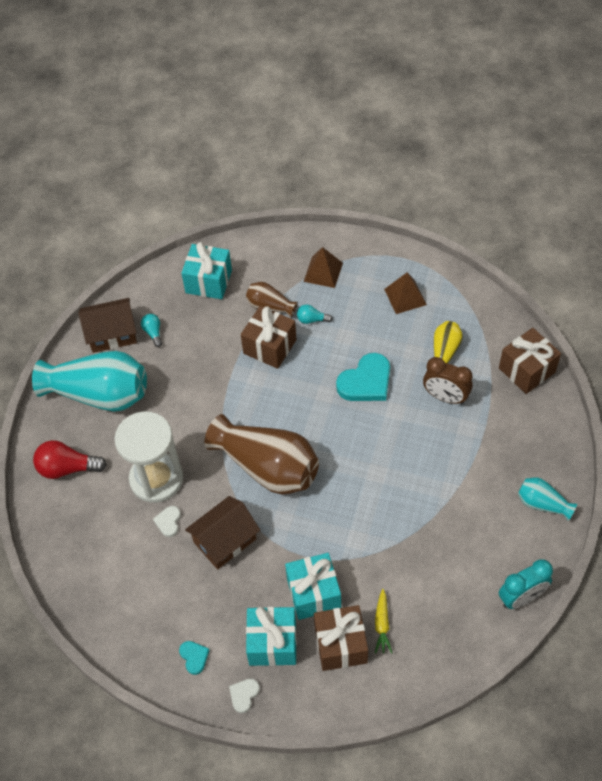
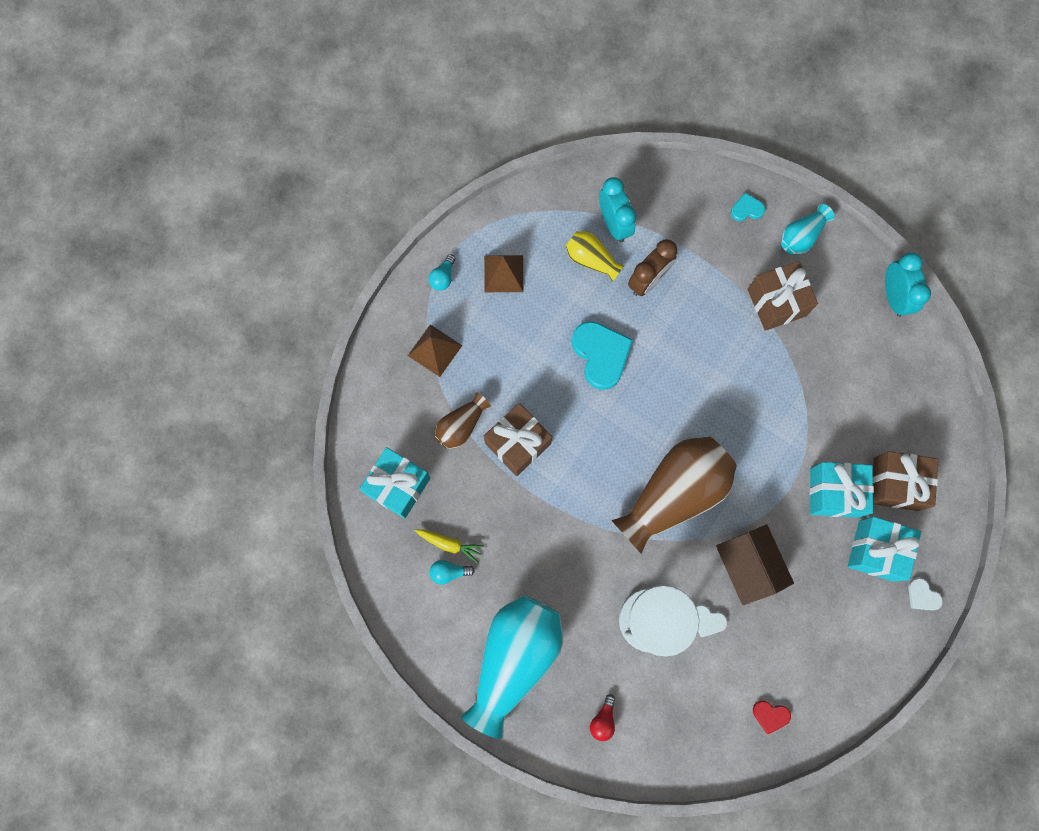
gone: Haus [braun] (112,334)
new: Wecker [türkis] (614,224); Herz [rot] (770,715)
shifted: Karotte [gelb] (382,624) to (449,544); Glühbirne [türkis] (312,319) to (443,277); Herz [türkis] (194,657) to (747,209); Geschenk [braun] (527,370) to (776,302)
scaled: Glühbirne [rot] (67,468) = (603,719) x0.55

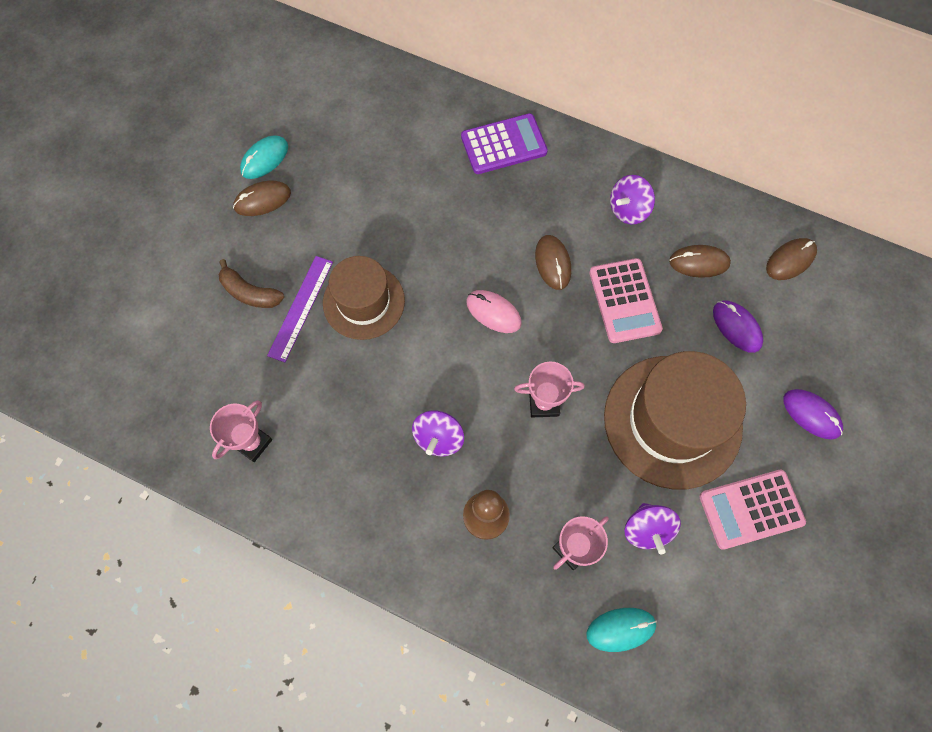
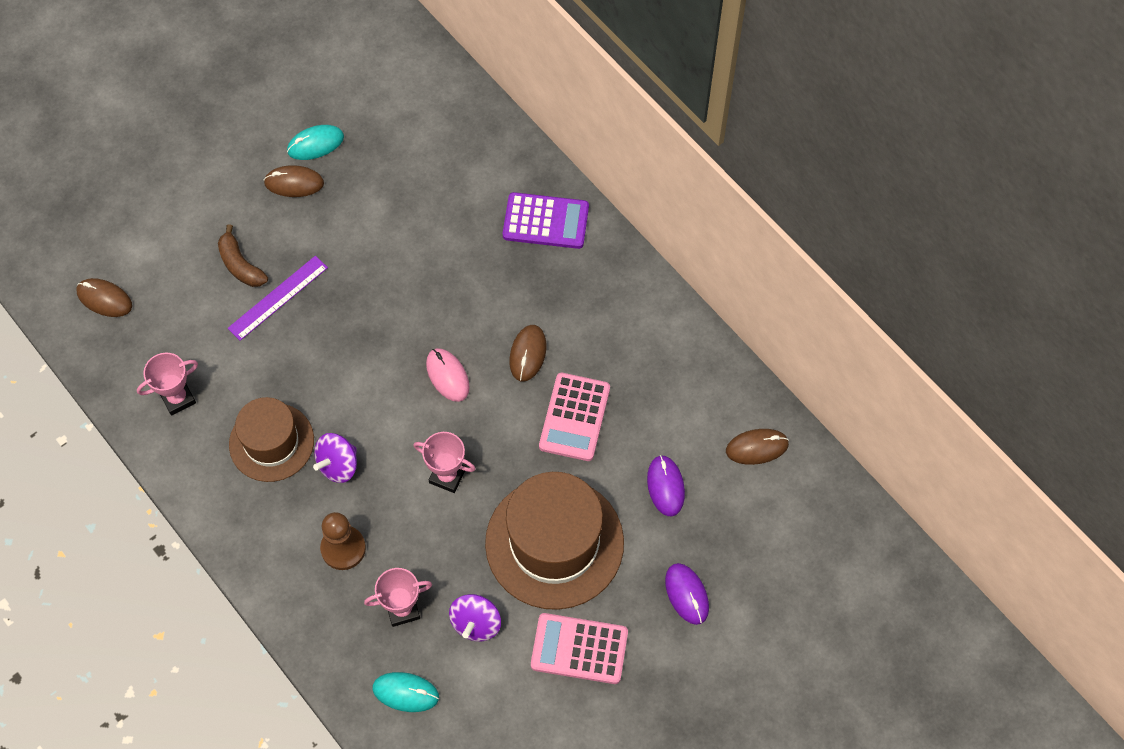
gone: Kreisel [lila] (628,210)
shifted: Computermaus [braun] (699,262) to (104,299); Hut [braun] (363,301) to (271,442)

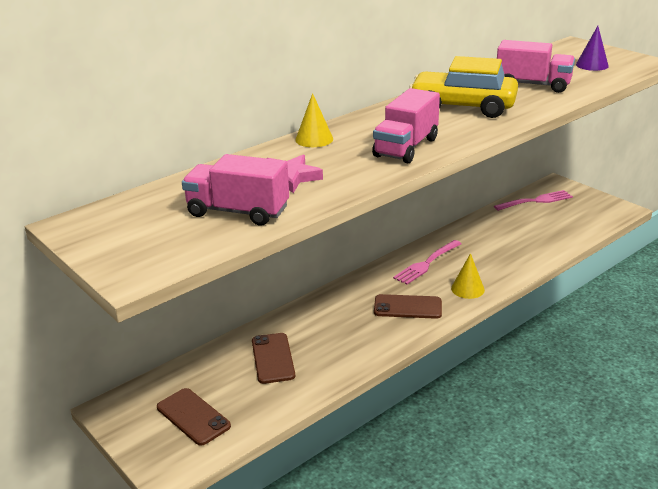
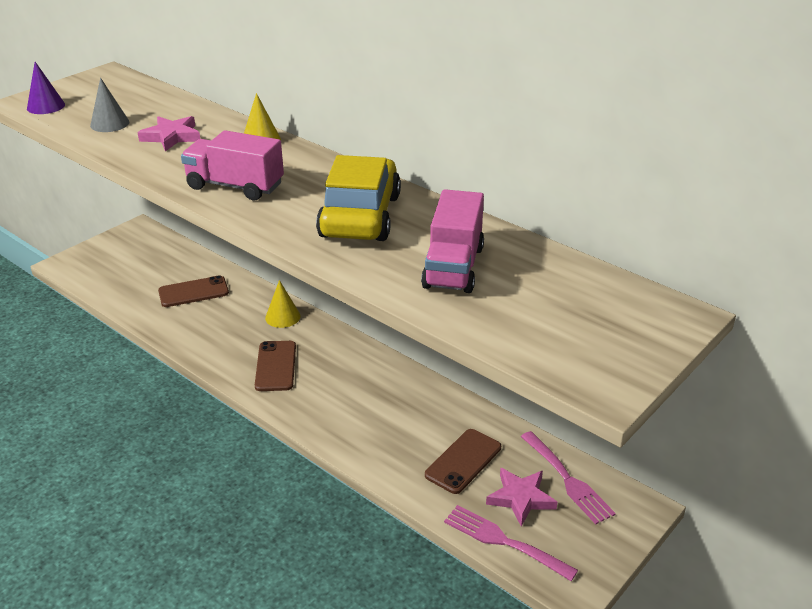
new: Stern [rosa] (520,498)
shifted: Kegel [lila] (592,65) to (46,106); Kegel [gelb] (467,289) to (282,317); Handy [braun] (193,417) to (463,461); Gabel [rosa] (426,264) to (503,541)
swapped: Lastwagen [rosa] (238,211) to Kegel [grau] (109,124)

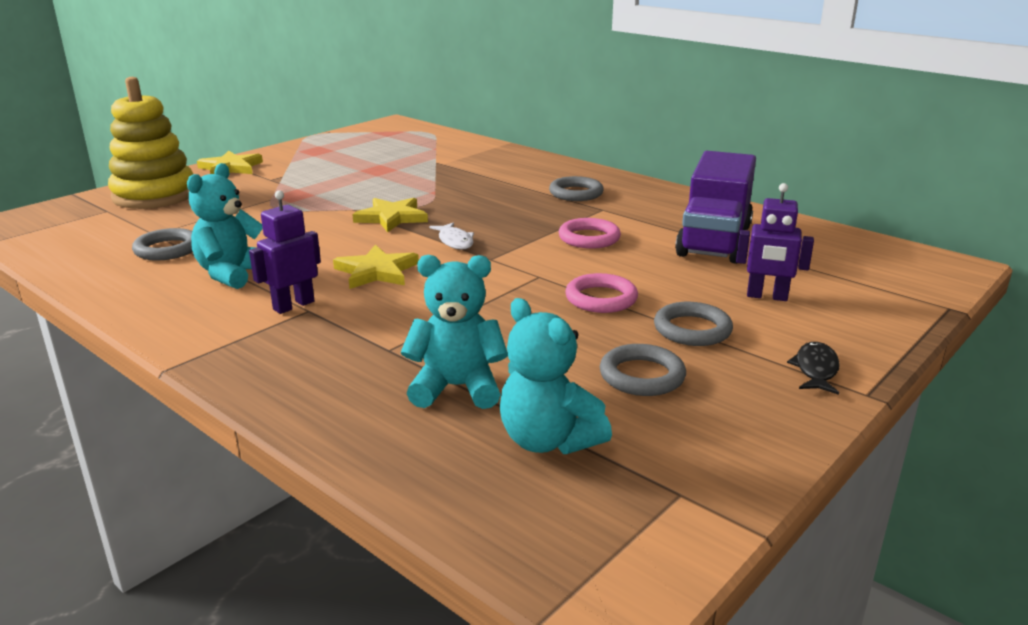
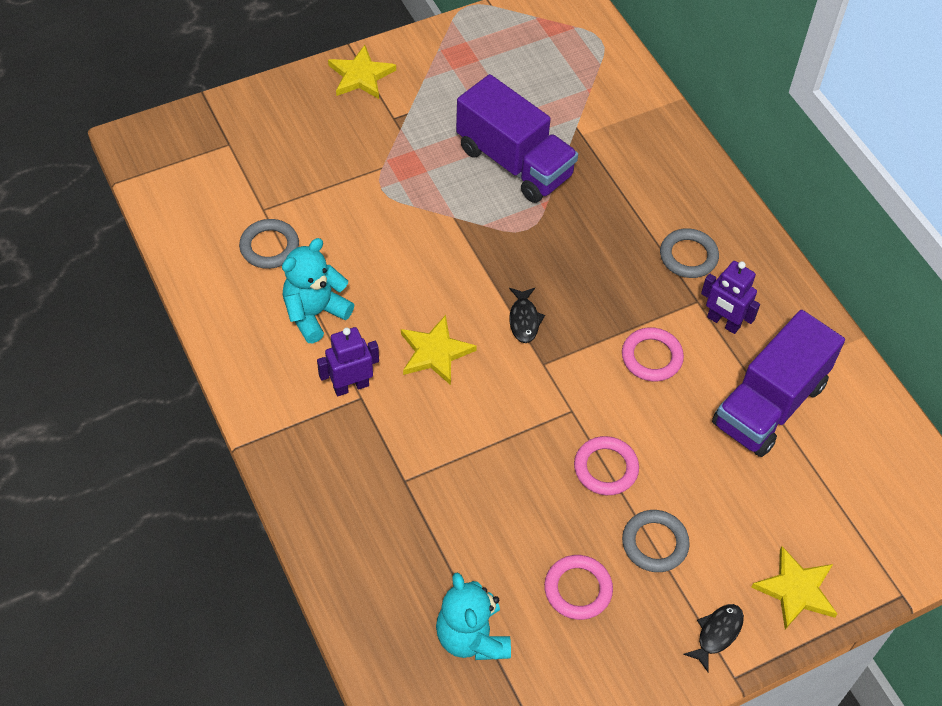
gone: Stapelspielzeug [gelb] (154,195); Teddybär [türkis] (457,388)
new: Lastwagen [lila] (514,162)
shifted: Roboter [lila] (767,296) to (723,322); Stern [gelb] (391,218) to (796,590)
repainted: Fisch [weiß] (455,241) to Fisch [schwarz] (524,320); Ring [grau] (642,376) to Ring [rosa] (578,589)

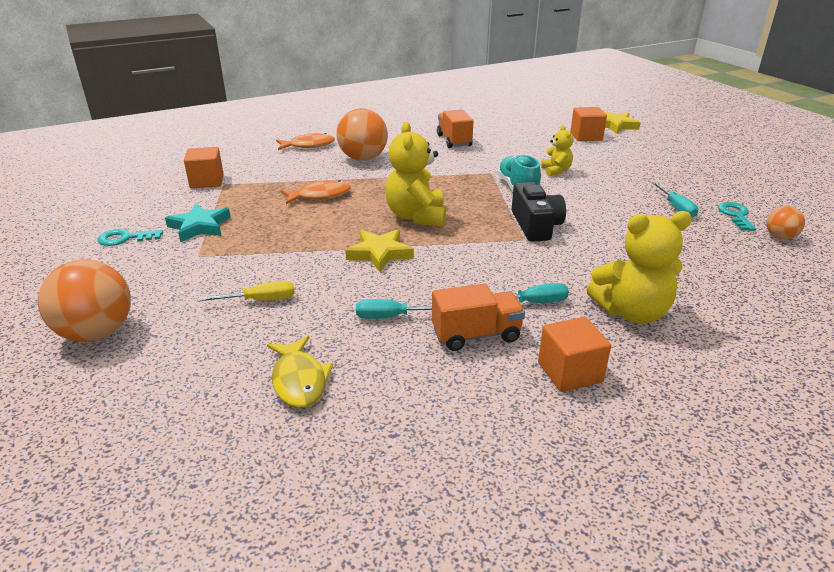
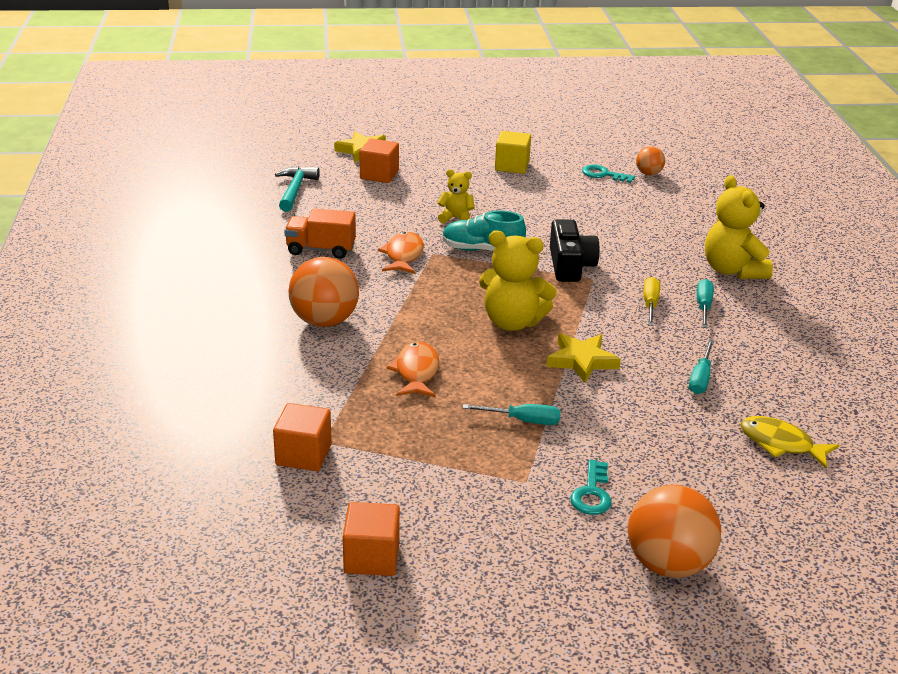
gone: Stern [türkis] (199,226); Lastwagen [orange] (476,335)
new: Hammer [türkis] (295,190); Kubus [gelb] (512,166)
shifted: Kubus [orange] (569,372) to (371,557); Fisch [orange] (308,145) to (403,255); Schraubenzieher [türkis] (676,208) to (523,421); Schlüssel [türkis] (125,238) to (592,493); Schraubenzieher [gelb] (260,300) to (650,304)
rotated: Kamera [schwarz] (535,225) = (570,265) 75 degrees clockwise; Teddybär [gelb] (631,312) = (732,270) 150 degrees clockwise; Fisch [gelb] (299,380) = (781,444) 150 degrees counterclockwise

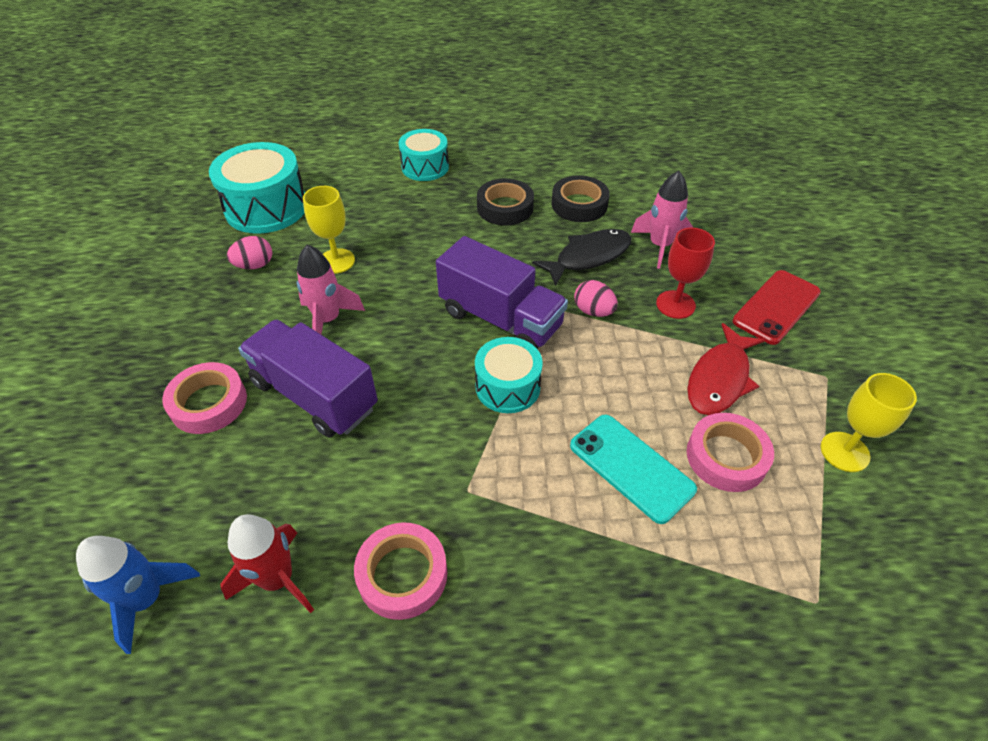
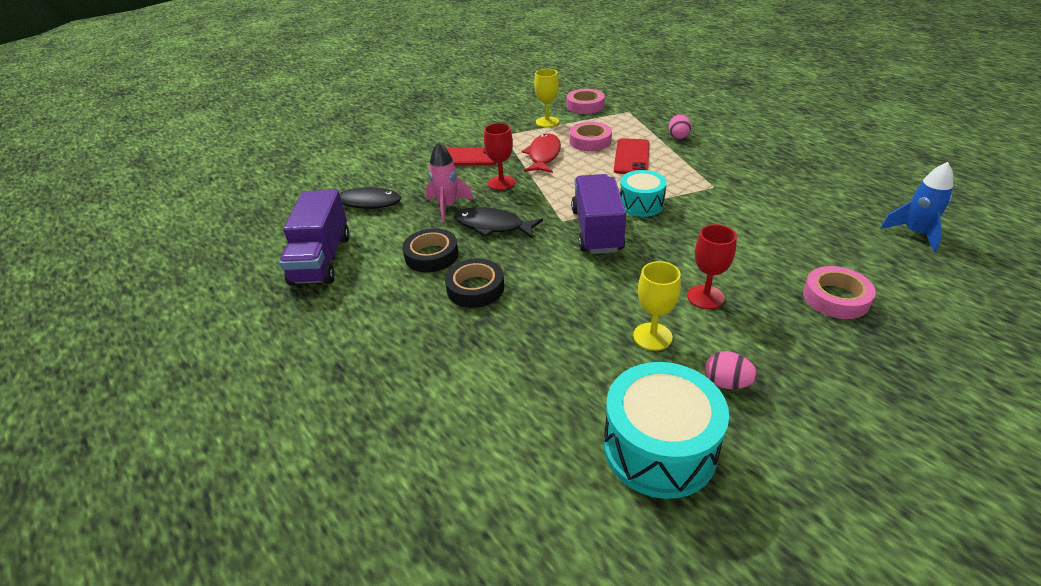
gone: Rakete [rot] (278,579); Trommel [türkis] (425,167)
new: Fisch [schwarz] (365,202)
shifted: Lastwagen [lila] (314,395) to (321,259); Klebeband [rosa] (402,574) to (585,106); Ei [rosa] (593,311) to (678,136)
swapped: Rakete [rosa] (328,320) to Kelch [rot] (705,297)
repainted: Handy [türkis] (631,467) to Handy [rot] (631,157)
rotated: Fisch [rot] (719,379) = (543,155) 75 degrees counterclockwise

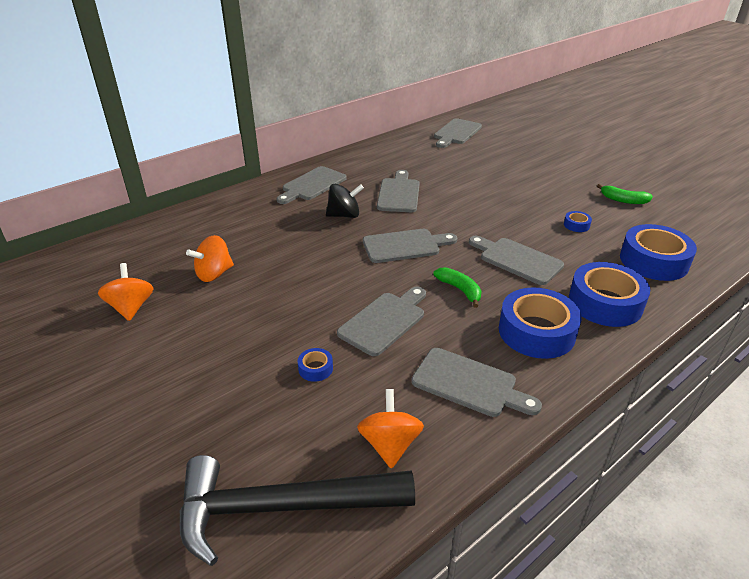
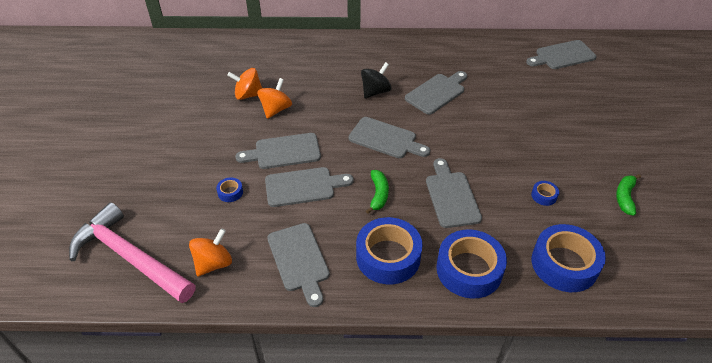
shifted: Schneidebrett [grau] (312,185) to (284,152); Kreisel [orange] (131,307) to (276,109)
repainted: Hammer [schwarz] (281,507) to Hammer [rosa] (130,257)
rotated: Kreisel [schwarz] (344,215) = (375,91) 75 degrees counterclockwise; Banane [grün] (623,200) = (625,197) 45 degrees clockwise

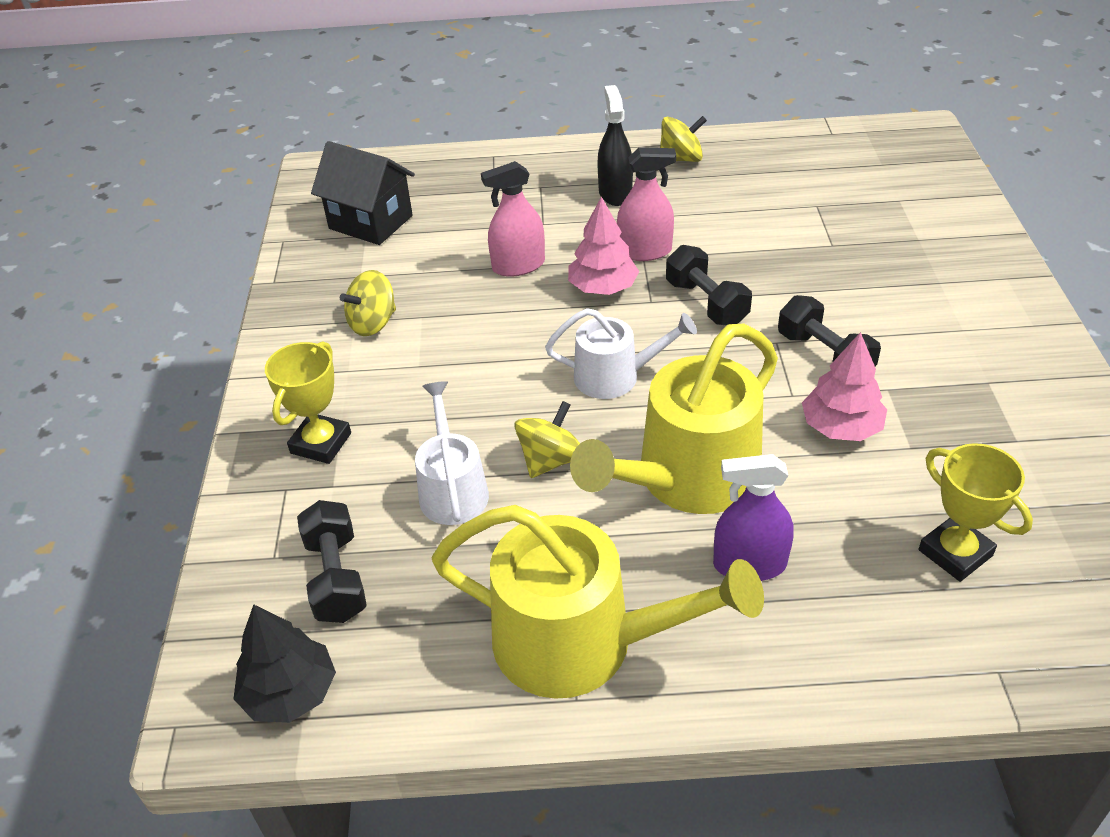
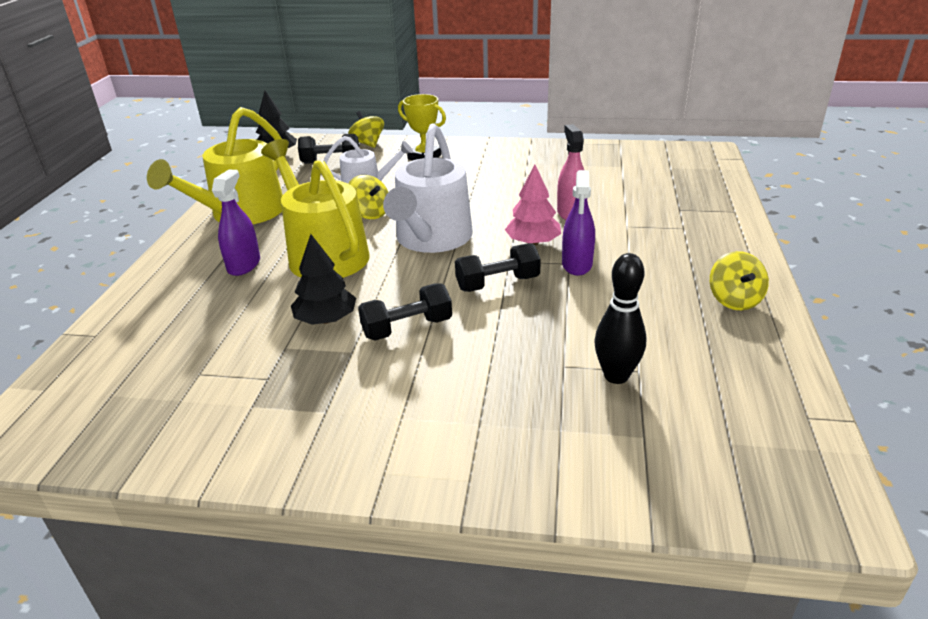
gone: Haus [schwarz] (370,222); Sprühflasche [schwarz] (615,193); Pokal [gelb] (955,553)
new: Bowlingkegel [schwarz] (616,376)
shifted: Kreisel [gelb] (373,323) to (368,144)
repainted: Baum [rosa] (841,427) to Baum [schwarz] (326,319); Sprühflasche [rosa] (644,251) to Sprühflasche [lila] (577,264)
scaled: Gießkanne [weiß] (615,376) = (431,239) x1.73

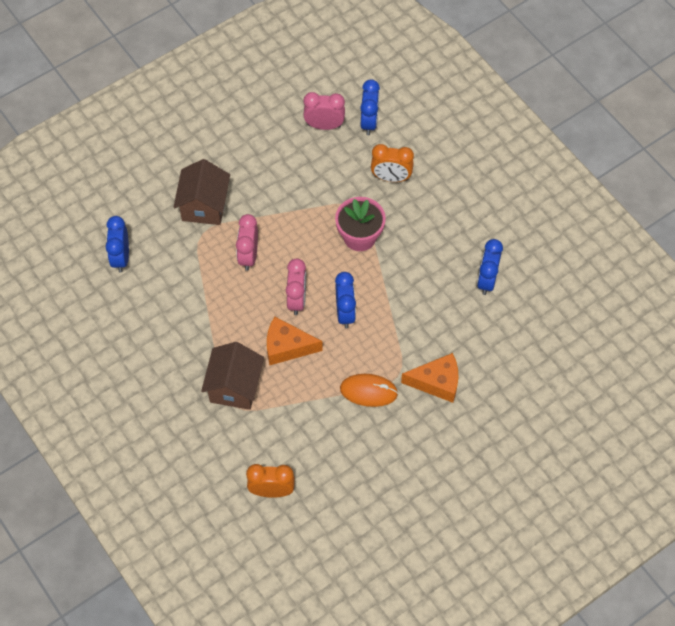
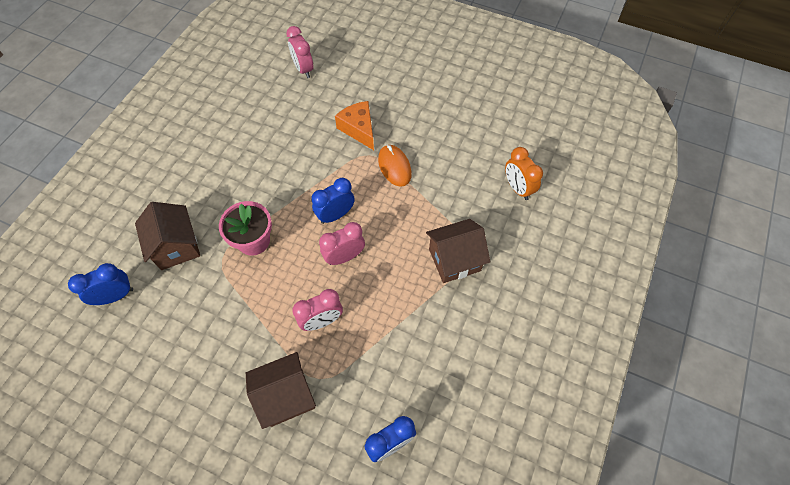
gone: Käse [orange] (287,347); Wecker [blau] (487,280)
shifted: Wecker [rosa] (324,126) to (303,69)
swapped: Wecker [orange] (391,178) to Haus [braun] (176,246)

